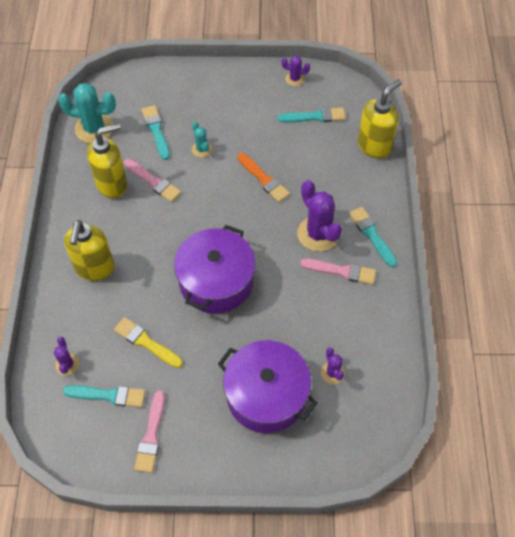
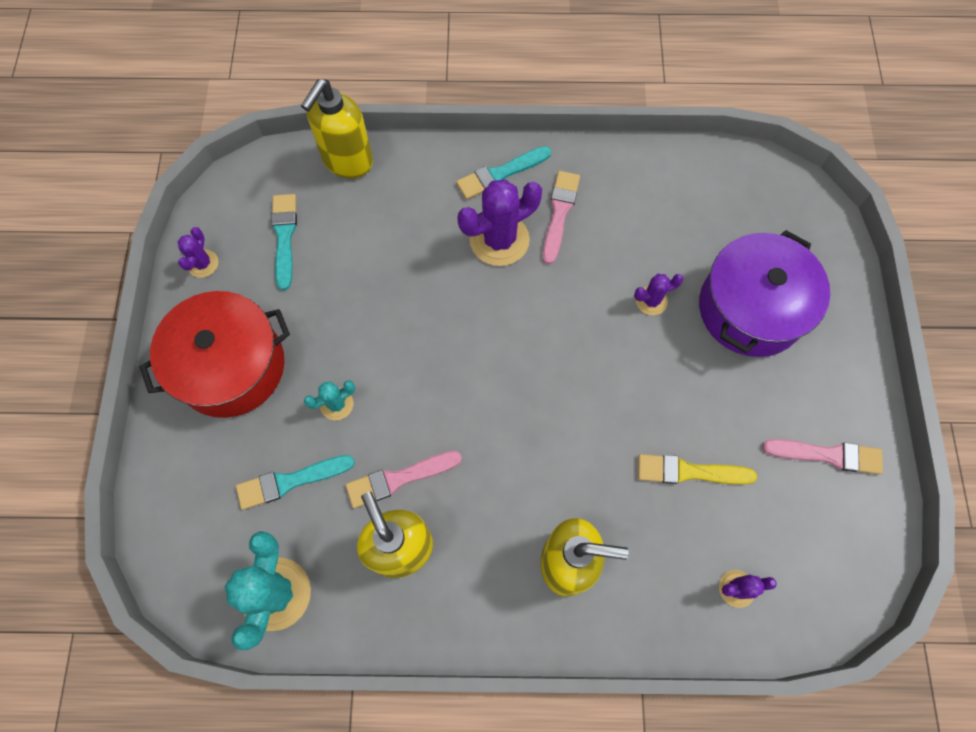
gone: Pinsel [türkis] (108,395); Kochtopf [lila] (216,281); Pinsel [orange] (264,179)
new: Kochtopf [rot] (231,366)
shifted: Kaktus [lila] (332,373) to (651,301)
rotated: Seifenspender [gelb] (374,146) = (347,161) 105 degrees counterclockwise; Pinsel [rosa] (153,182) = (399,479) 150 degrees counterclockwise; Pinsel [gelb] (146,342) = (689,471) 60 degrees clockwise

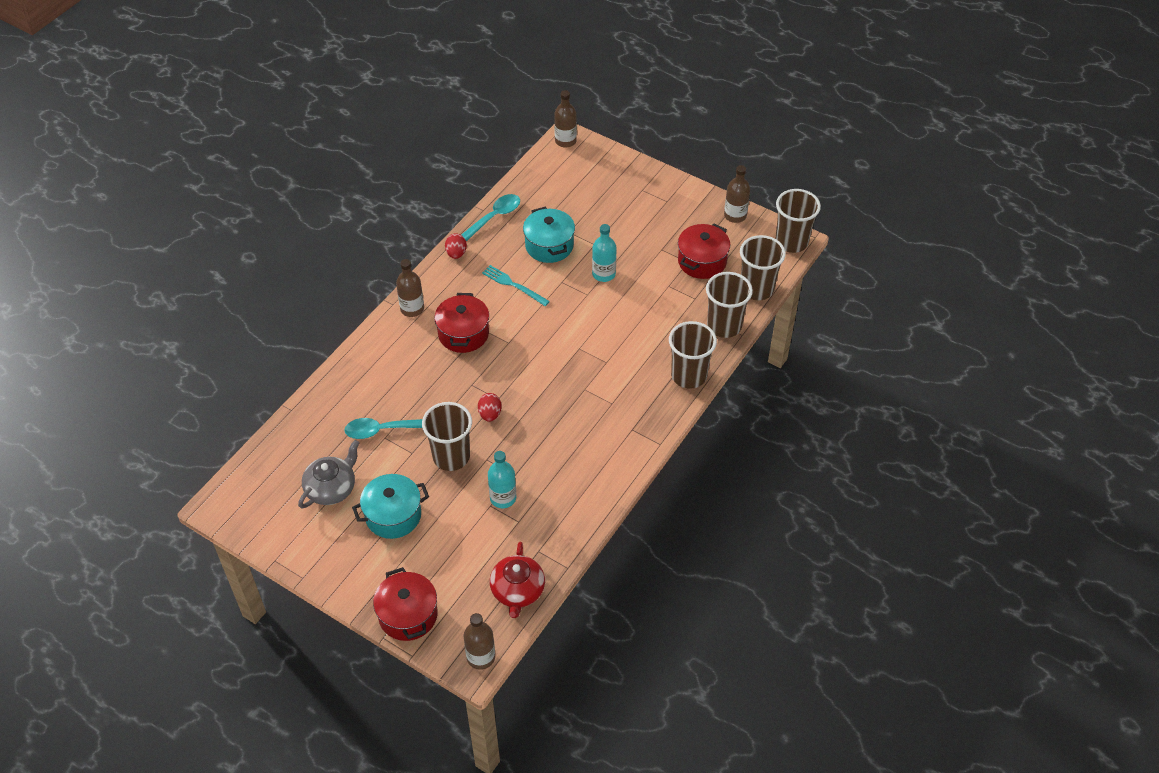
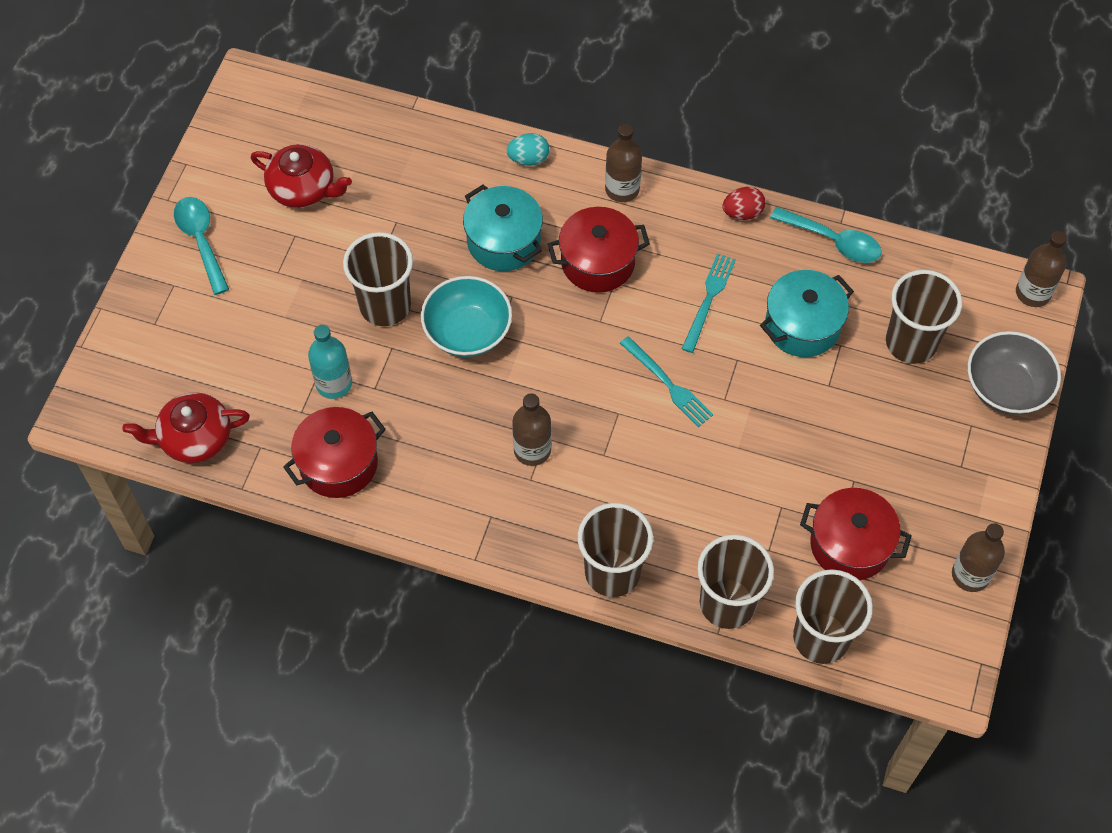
gone: Flasche [türkis] (603,274)
new: Ei [türkis] (528,159); Gabel [türkis] (667,383); Schüssel [grau] (1006,387)
shifted: Löffel [türkis] (381,430) to (201,241); Kochtopf [rot] (408,615) to (338,463); Kochtopf [türkis] (393,515) to (503,241); Flasche [braun] (481,657) to (532,450); Becher [braun] (791,242) to (911,342)
swapped: Ei [rot] (490,414) to Schüssel [türkis] (467,331)
repainted: Teekanne [grau] (331,488) to Teekanne [rot] (303,188)

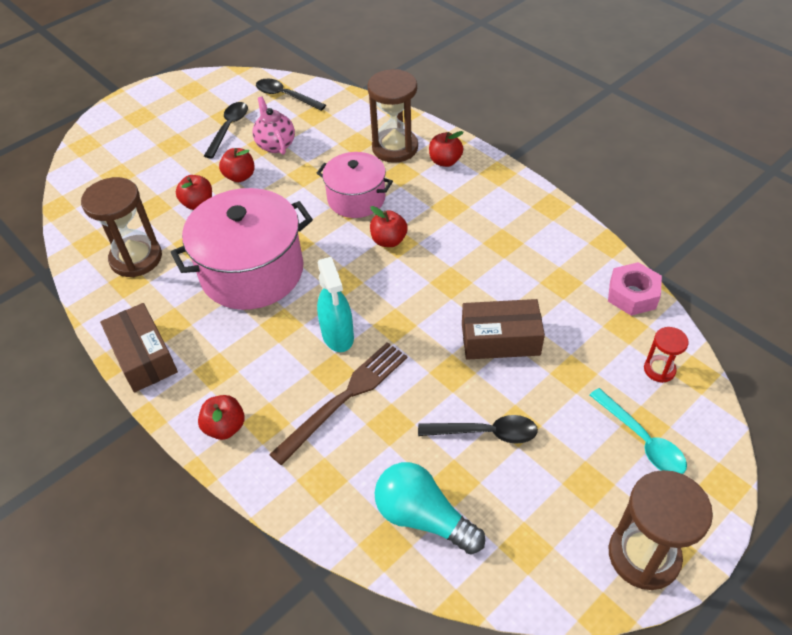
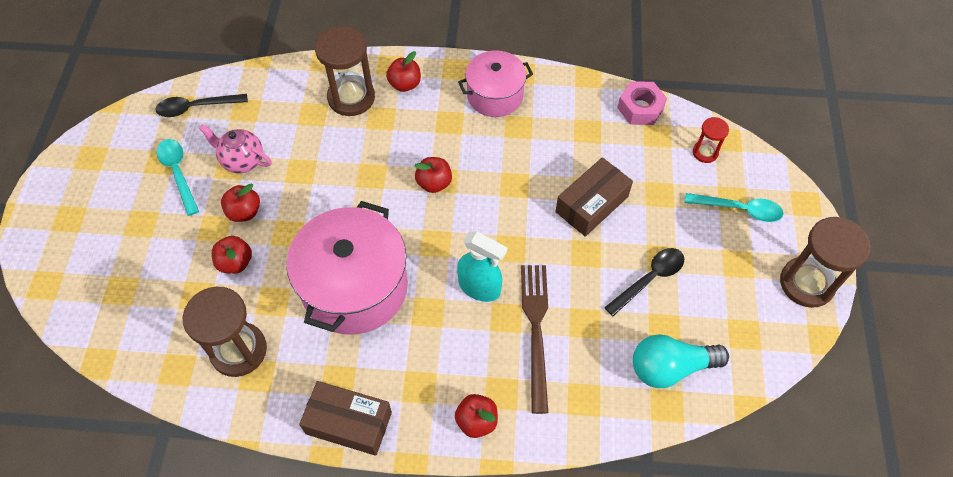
shifted: Kochtopf [rosa] (356,199) to (495,95)
repainted: Löffel [schwarz] (229,128) to Löffel [türkis] (178,173)

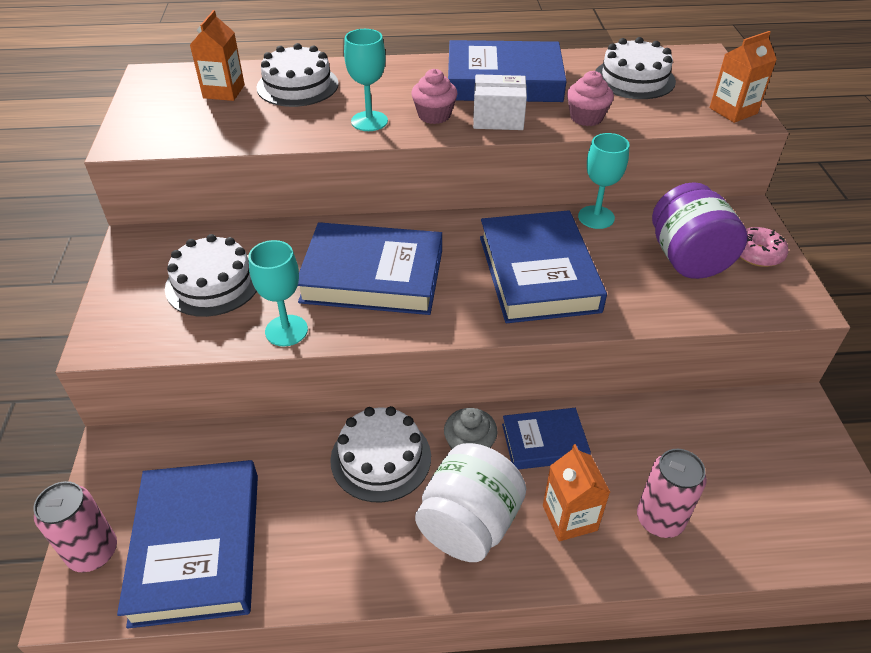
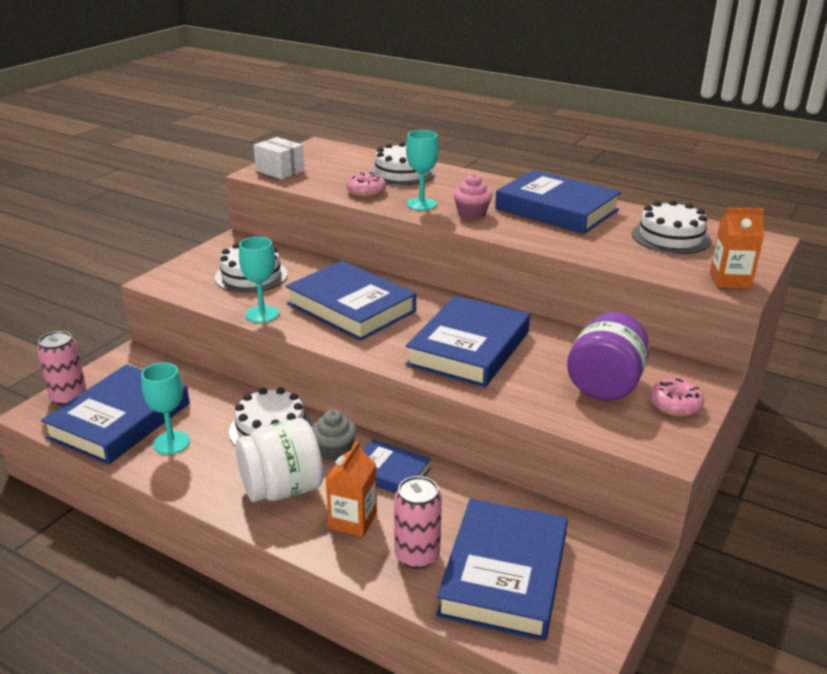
gone: Getränkekarton [orange] (224,91); Muffin [rosa] (586,117)
new: Donut [rosa] (366,192); Buch [blau] (504,575)
shifted: Kelch [türkis] (596,217) to (171,443); Schachtel [weiß] (498,118) to (280,171)

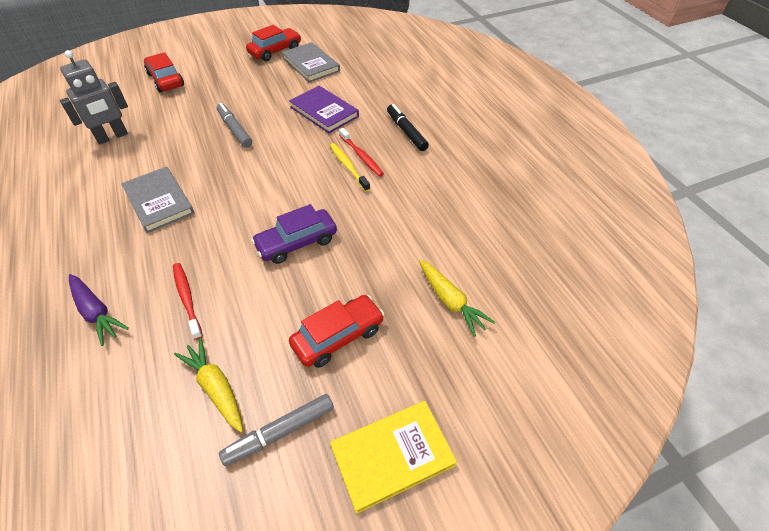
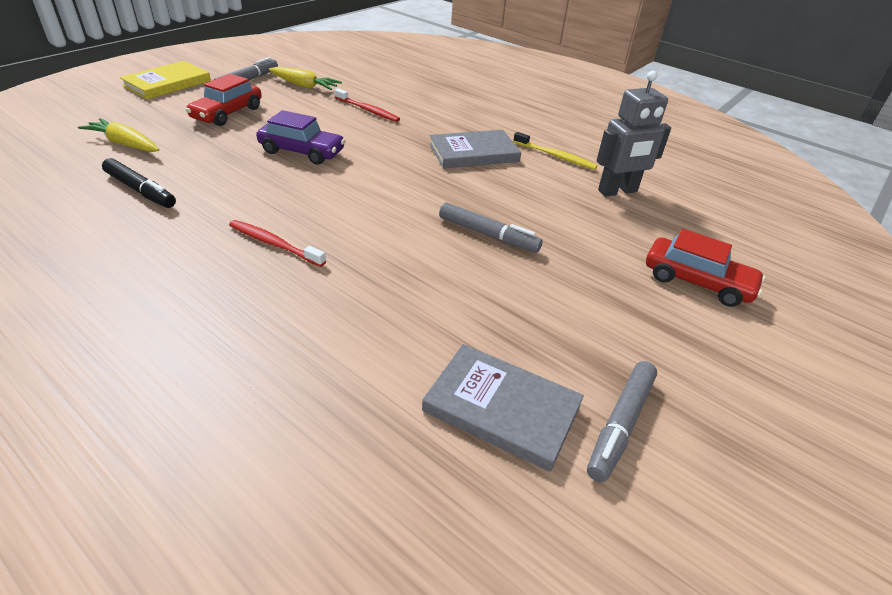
gone: Karotte [lila] (96,312); Buch [lila] (324,112)
shifted: Filzstift [schwarz] (406,132) to (141,190); Zahnbürste [gelb] (348,167) to (555,156)
swapped: Auto [rot] (275,51) to Filzstift [grau] (620,425)
rotated: Auto [lila] (297,243) = (302,152) 75 degrees clockwise; Buch [grau] (159,201) = (474,153) 45 degrees counterclockwise; Roboter [grau] (112,137) = (617,191) 135 degrees counterclockwise

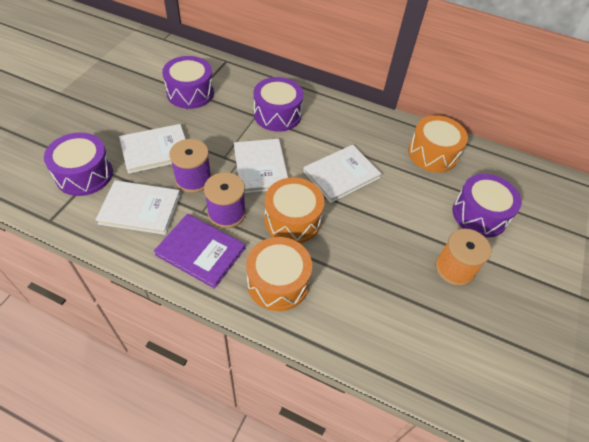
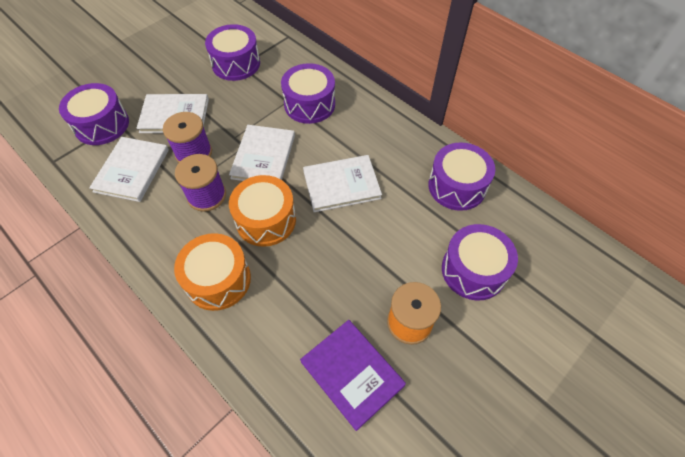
shifted: Buch [lila] (200,251) to (352,373)
repainted: Trommel [orange] (432,154) to Trommel [lila] (457,186)
rotated: Buch [weiß] (140,209) = (132,170) 75 degrees clockwise

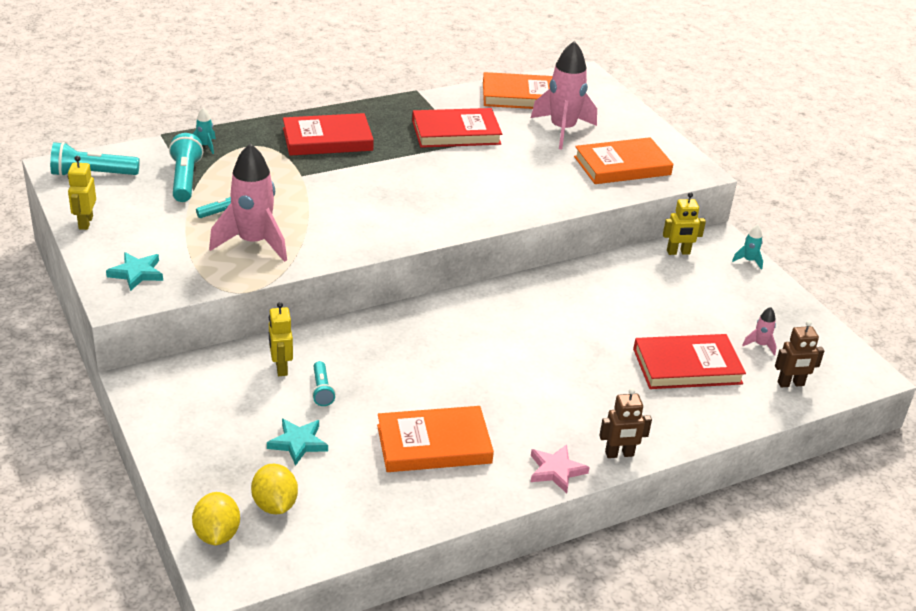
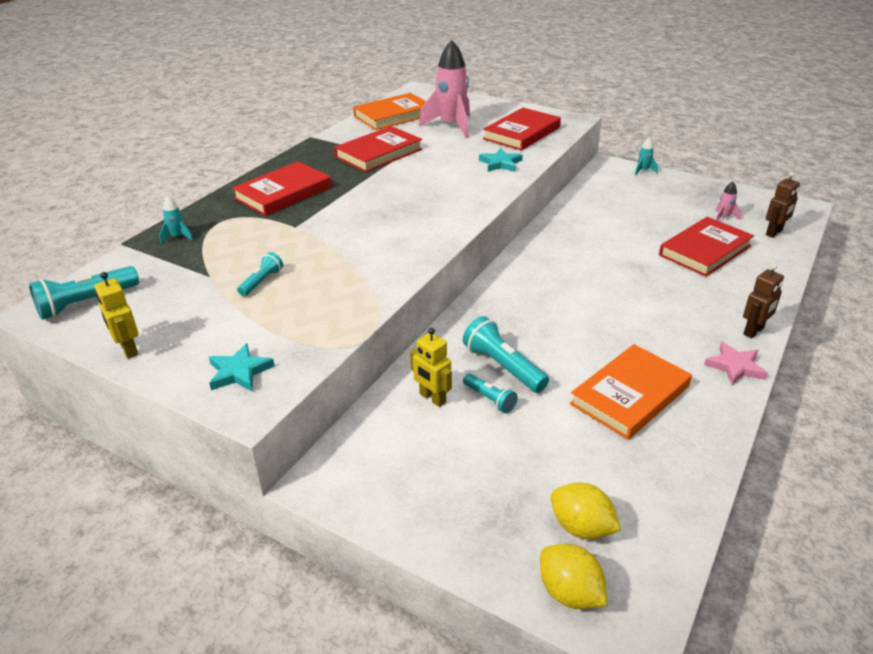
gone: Rakete [rosa] (254,243); Roboter [gelb] (678,252)
shifted: Taschenlampe [türkis] (185,179) to (503,367); Stern [türkis] (298,443) to (500,163)
repainted: Buch [orange] (622,166) to Buch [rot] (521,133)

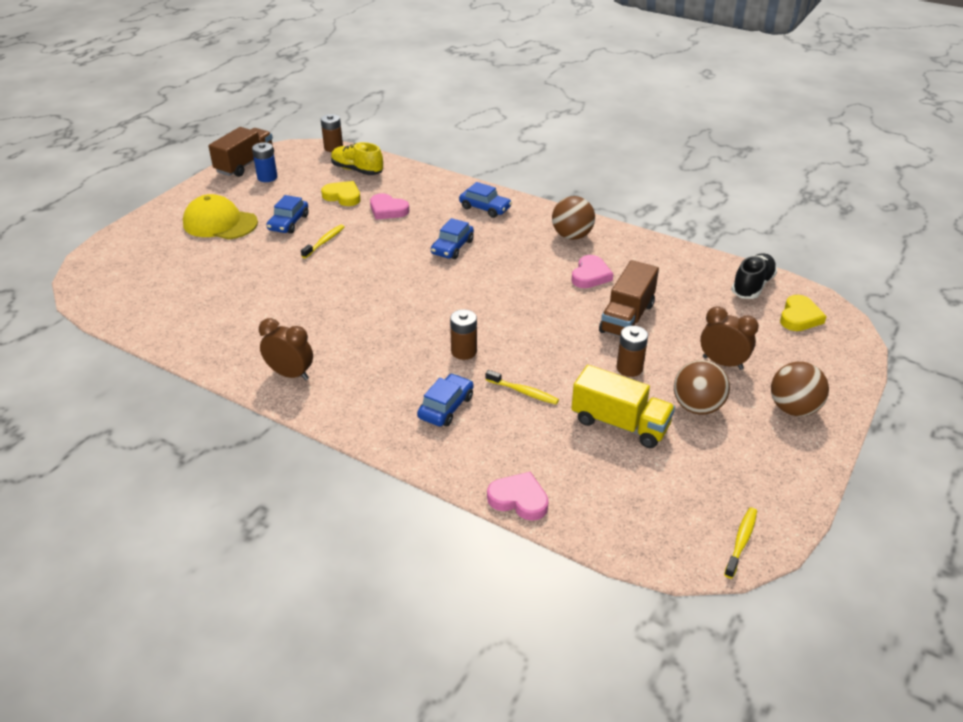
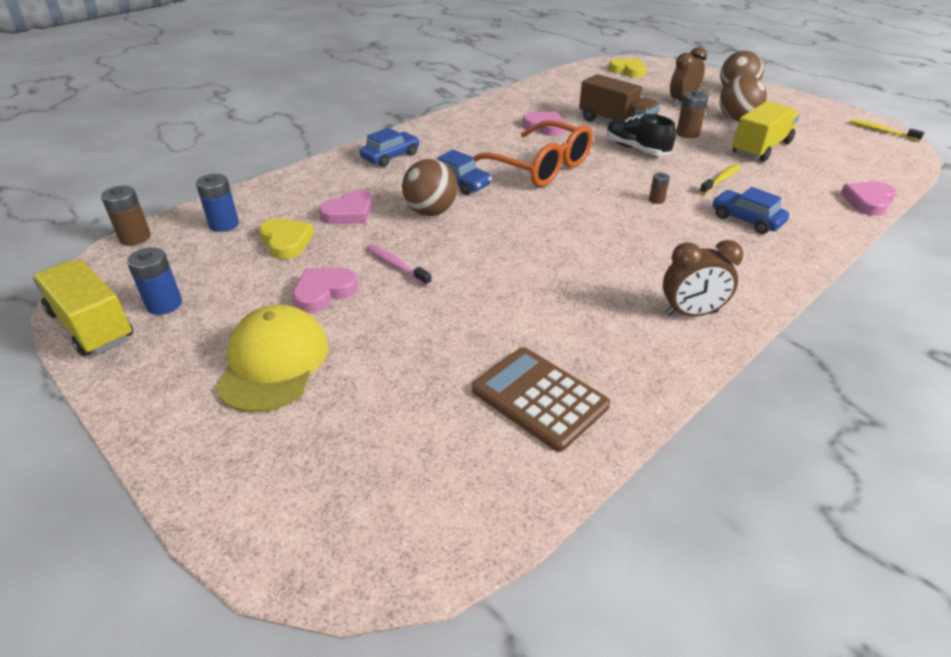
new: Taschenrechner [braun] (539,398); Brille [orange] (539,167)
shifted: Ball [braun] (572,236) to (431,212); Schuh [schwarz] (752,286) to (636,149)
swapped: Schuh [gelb] (357,170) to Batterie [blau] (224,224); Auto [blau] (288,223) to Herz [rosa] (324,292)
repainted: Lastwagen [braun] (245,164) to Lastwagen [gelb] (92,326); Zahnbürste [gelb] (324,241) to Zahnbürste [rosa] (396,265)
rotated: Kappe [gelb] (220,223) = (274,362) 150 degrees clockwise; Herz [gelb] (343,196) = (286,241) 105 degrees clockwise; Wecker [braun] (290,374) = (691,313) 135 degrees counterclockwise
scaled: Batterie [braun] (464,351) = (656,200) x0.57

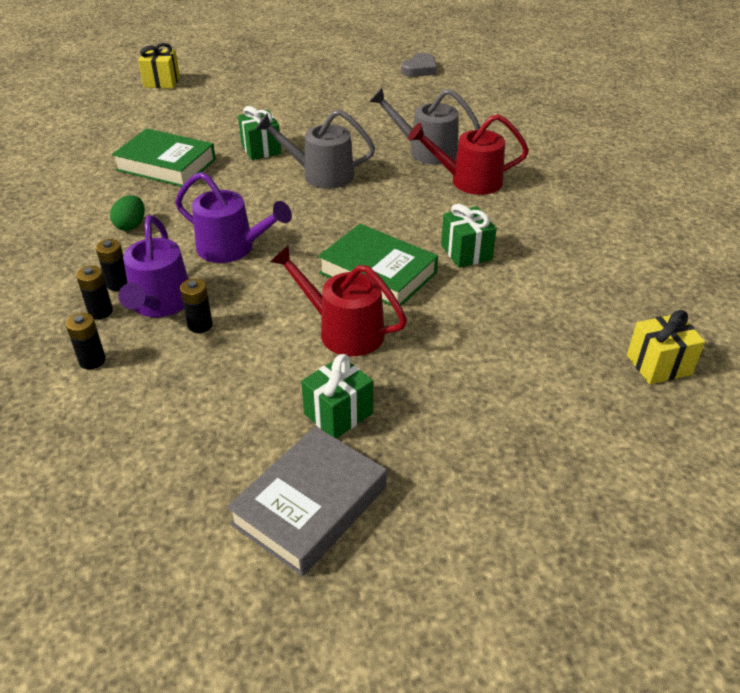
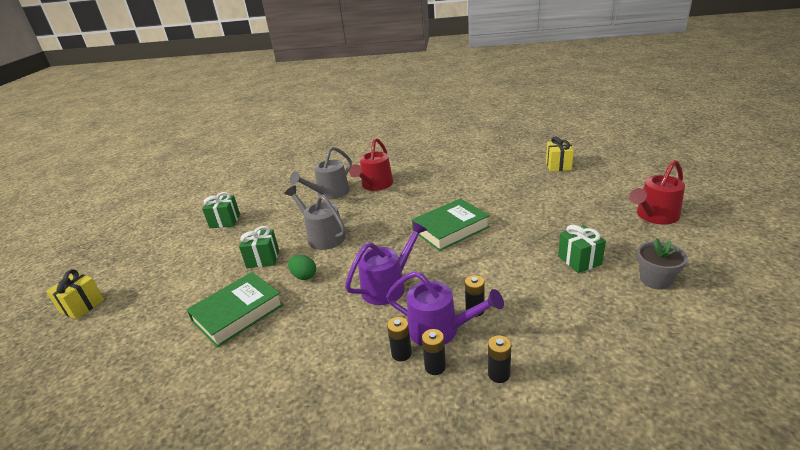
gone: Herz [grau] (420,69)
shifted: Geschenk [grün] (466,252) to (225,221); Ei [grün] (131,225) to (304,276); Gießkanne [rot] (343,330) to (654,216)
swapped: Buch [grau] (310,505) to Blumentopf [grau] (655,280)
rotated: Gießkanne [grau] (320,174) = (322,236) 105 degrees clockwise

